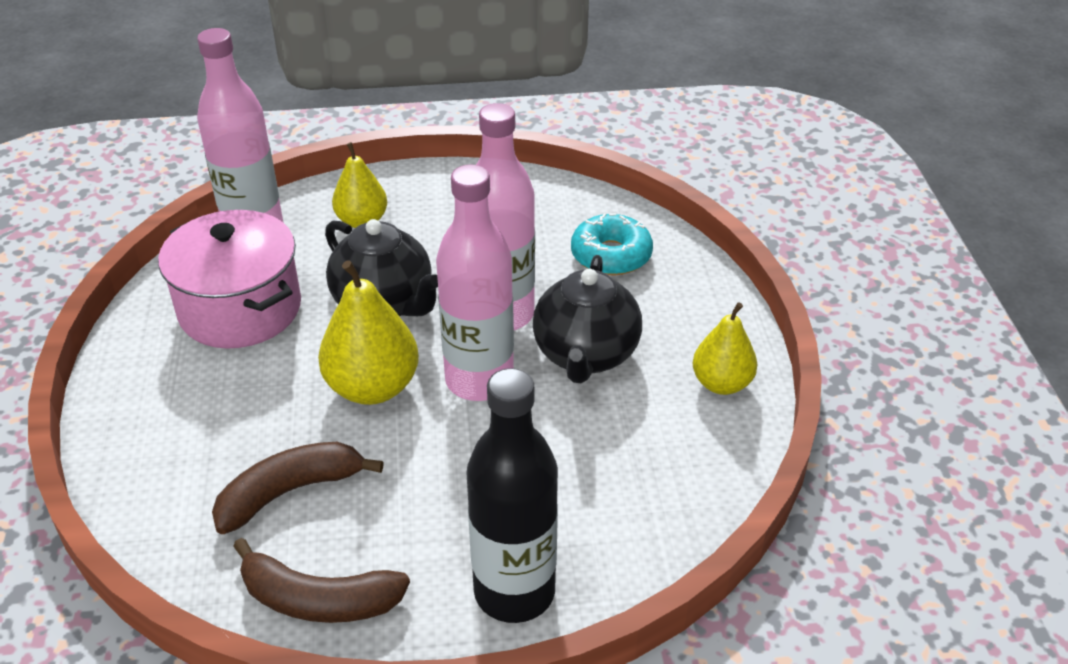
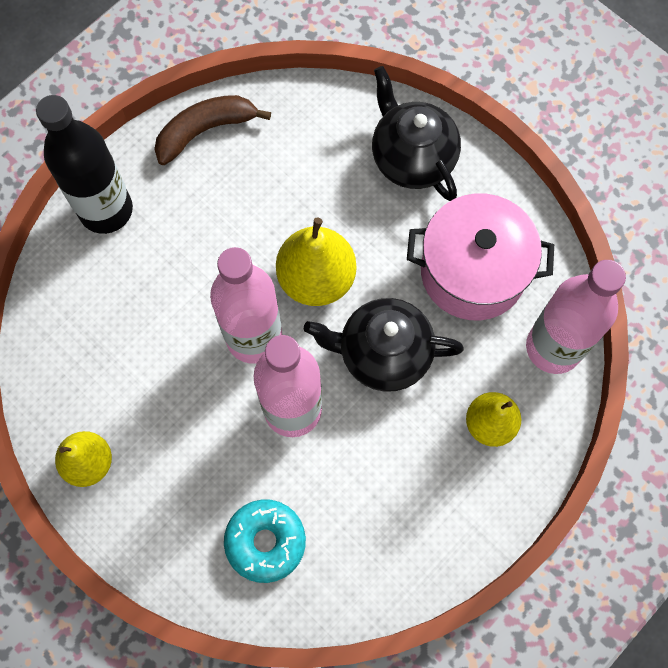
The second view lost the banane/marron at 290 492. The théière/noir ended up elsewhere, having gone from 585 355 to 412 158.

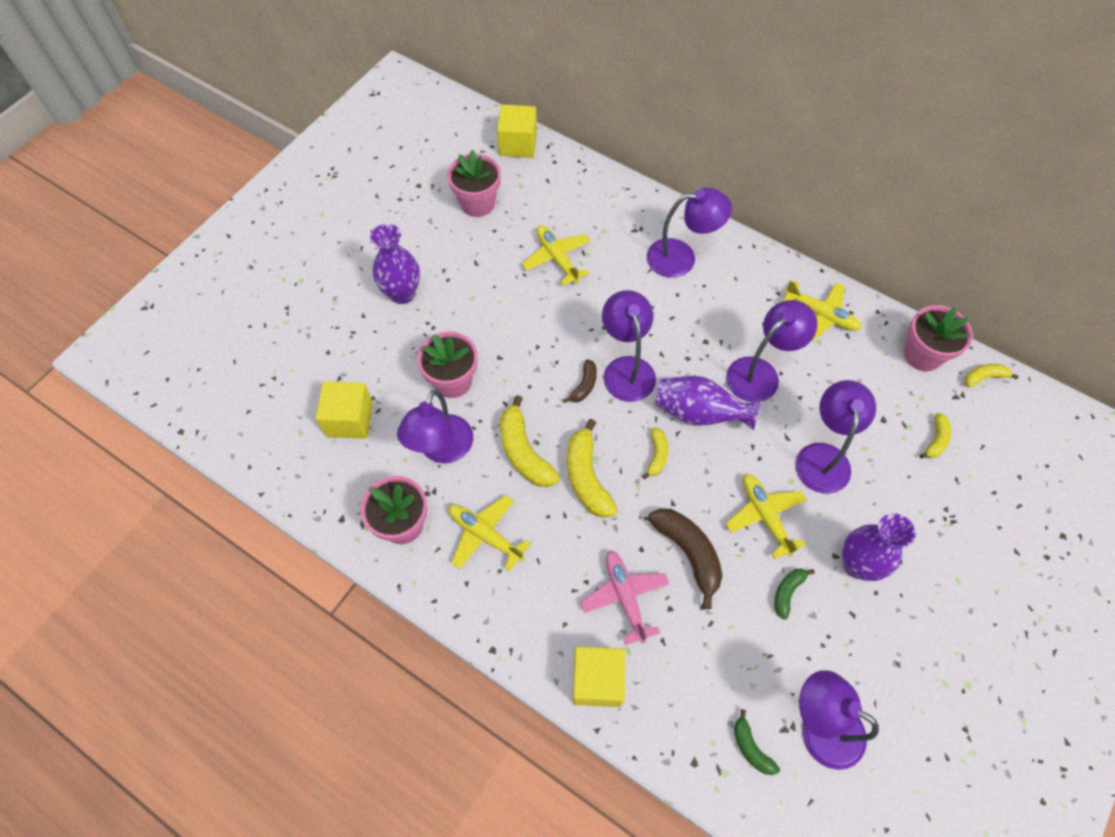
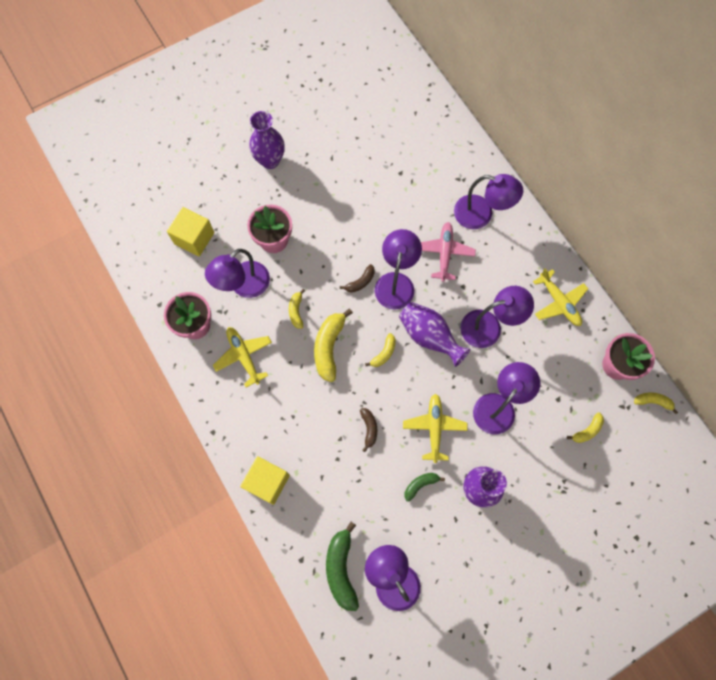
The second view lost the pot de fleurs/rose at 477 203. The second view lost the cube/jaune at 518 144. The size of the banane/jaune at 524 452 changed by a factor of 0.55. The second view lost the avion/jaune at 557 258. The avion/rose ended up elsewhere, having gone from 625 597 to 444 253. The size of the banane/marron at 688 553 changed by a factor of 0.55. The size of the banane/vert at 751 748 changed by a factor of 1.82.

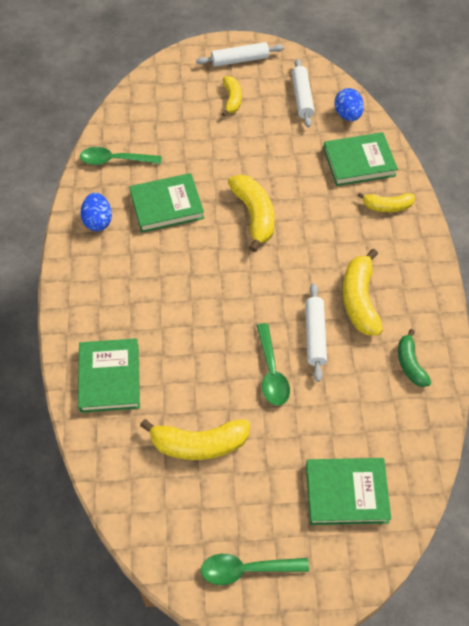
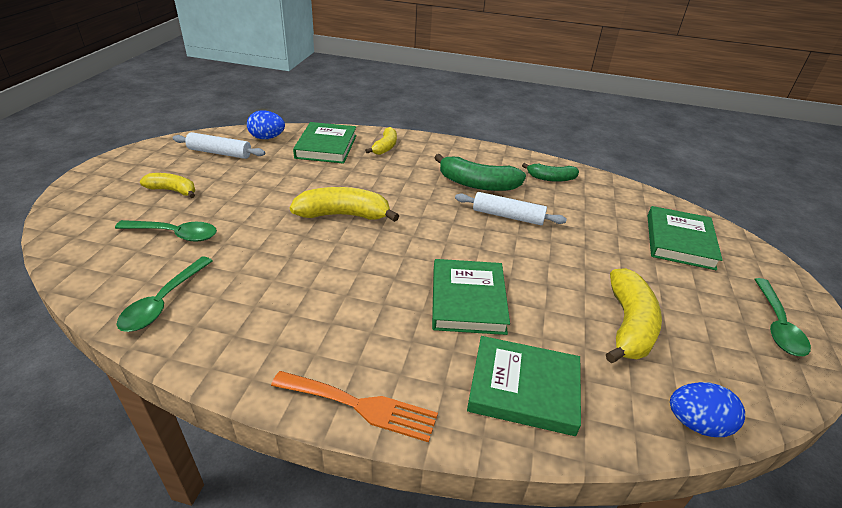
The œuf/bleu ended up elsewhere, having gone from 98 221 to 696 423. The livre/vert ended up elsewhere, having gone from 167 205 to 467 300. The second view lost the rouleau à pâtisserie/blanc at 240 60. The cuillère/vert ended up elsewhere, having gone from 271 372 to 175 234. What was the banane/jaune at 359 300 turned into the banane/vert at 477 184. The second view gained the fourchette/orange at 360 406.

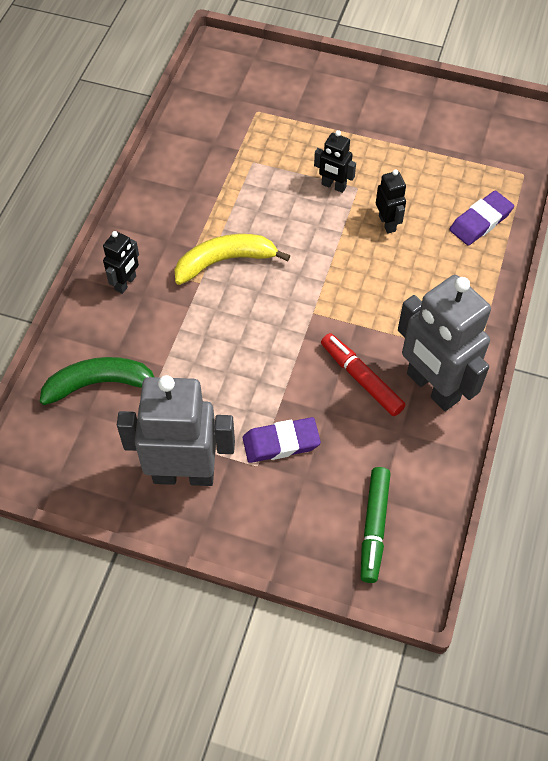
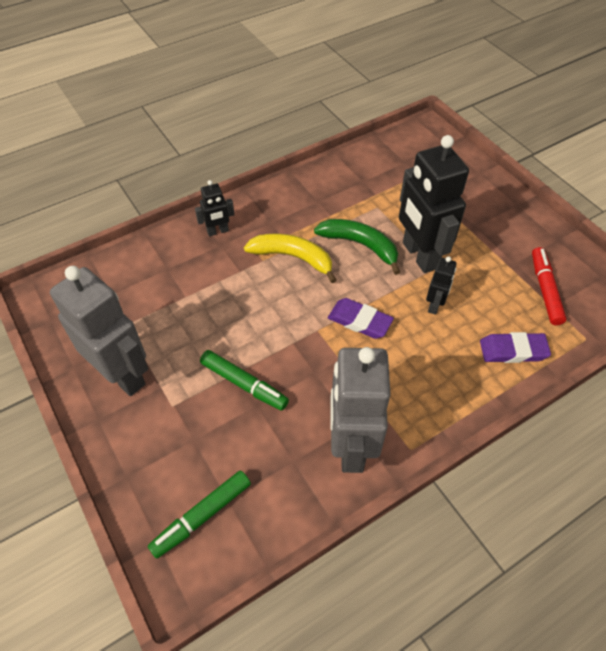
The banane/vert ended up elsewhere, having gone from 101 384 to 360 245. The gomme/violet ended up elsewhere, having gone from 281 442 to 360 321. The size of the robot/noir at 333 186 changed by a factor of 2.11. The feutre/rouge ended up elsewhere, having gone from 361 379 to 545 290. The second view gained the feutre/vert at 244 384.

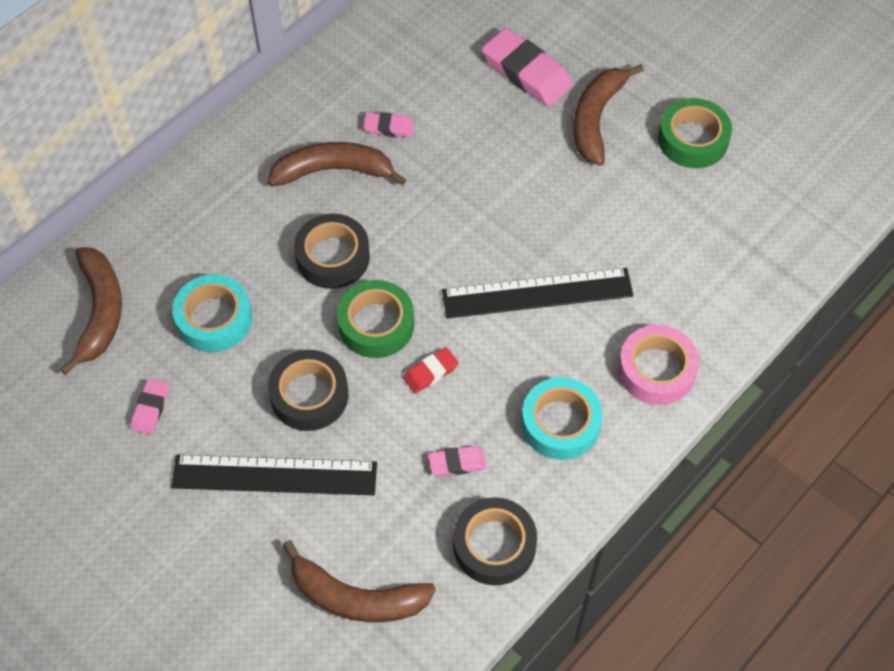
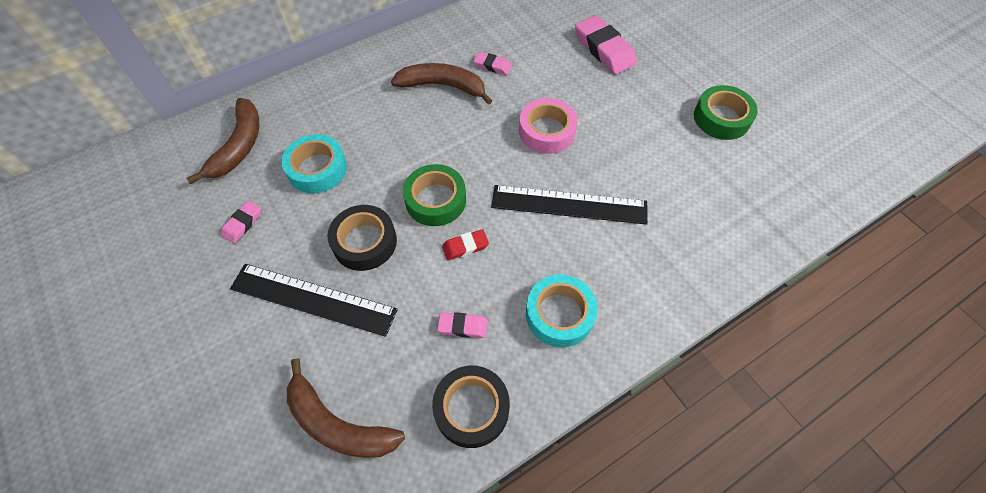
The second view lost the ruban adhésif/noir at 333 257. The second view lost the banane/marron at 596 118. The ruban adhésif/rose ended up elsewhere, having gone from 656 370 to 547 131.

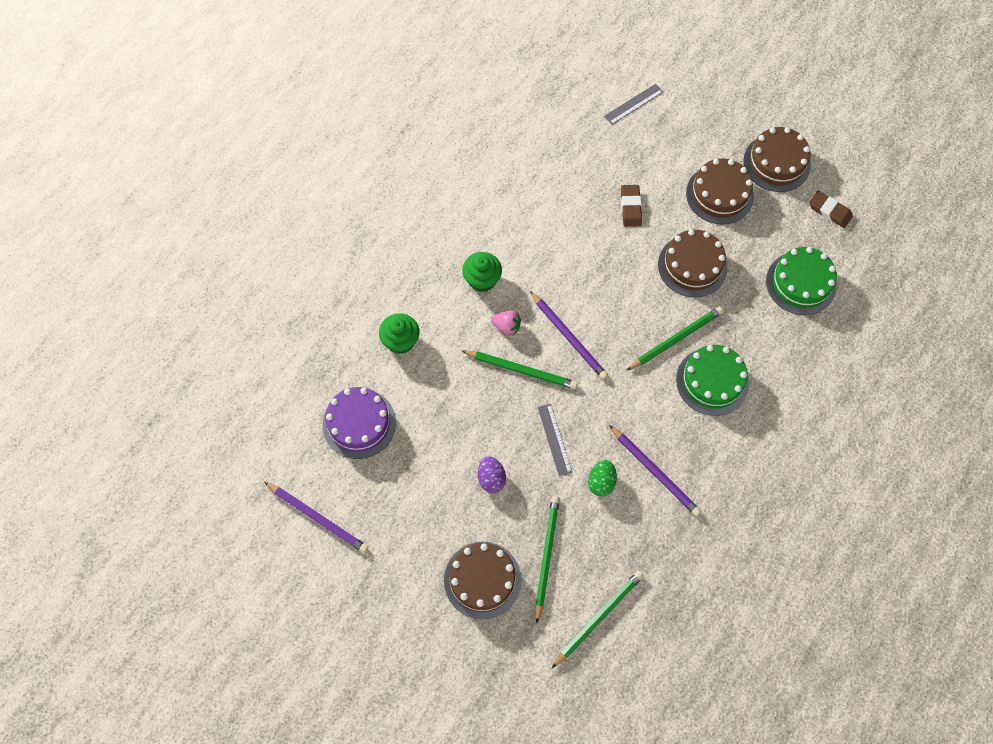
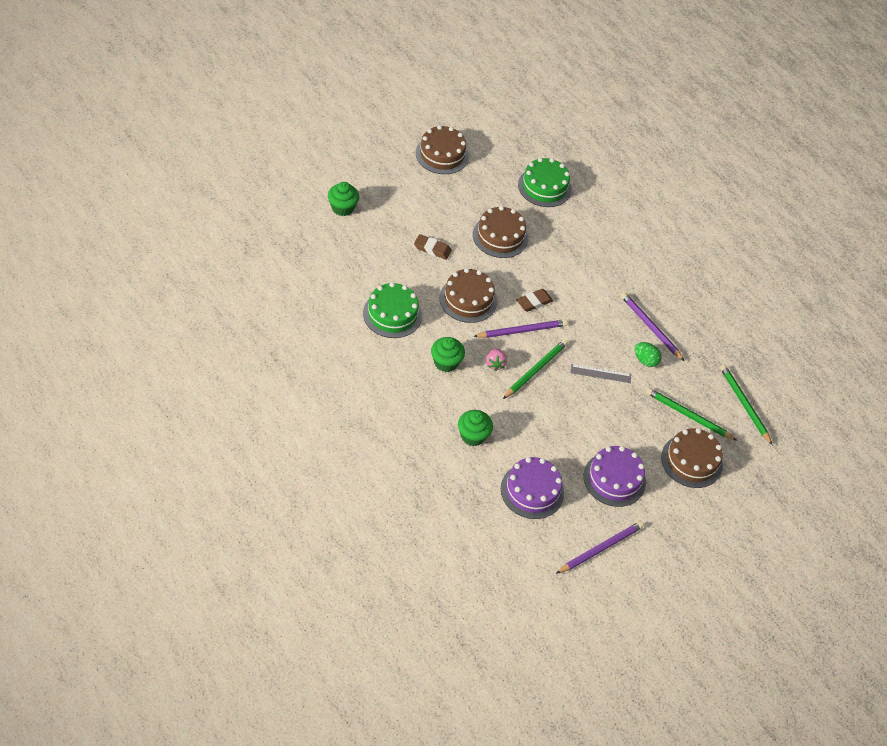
The second view lost the œuf/violet at 491 478. The fraise/rose at 507 327 ended up facing another way, 135 degrees clockwise from before. Where the règle/gris stood at 633 104, the muffin/vert came to stand at 342 208. The crayon/violet at 655 472 ended up facing another way, 105 degrees counterclockwise from before. The second view lost the crayon/vert at 676 339. The gâteau/vert ended up elsewhere, having gone from 712 381 to 392 314. The gâteau/marron ended up elsewhere, having gone from 719 194 to 468 299. The gomme/marron ended up elsewhere, having gone from 829 211 to 534 302. The second view gained the gâteau/violet at 614 479.

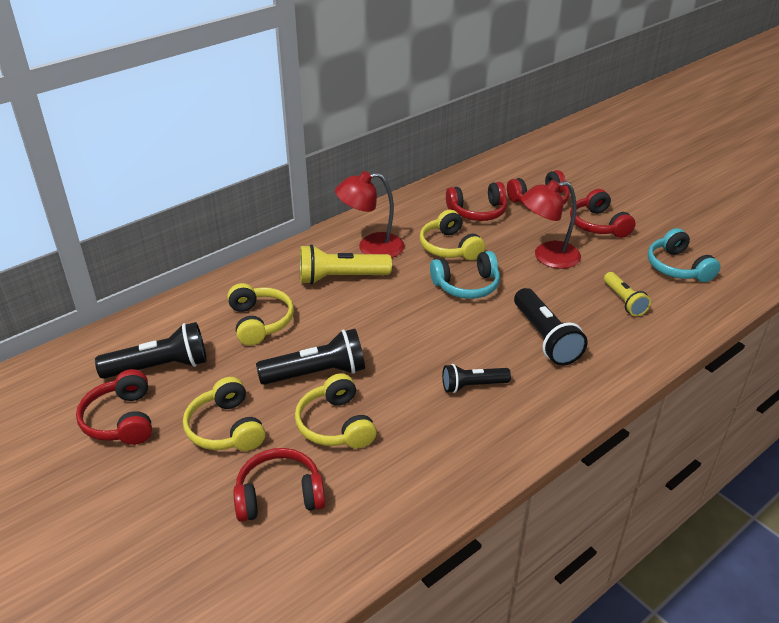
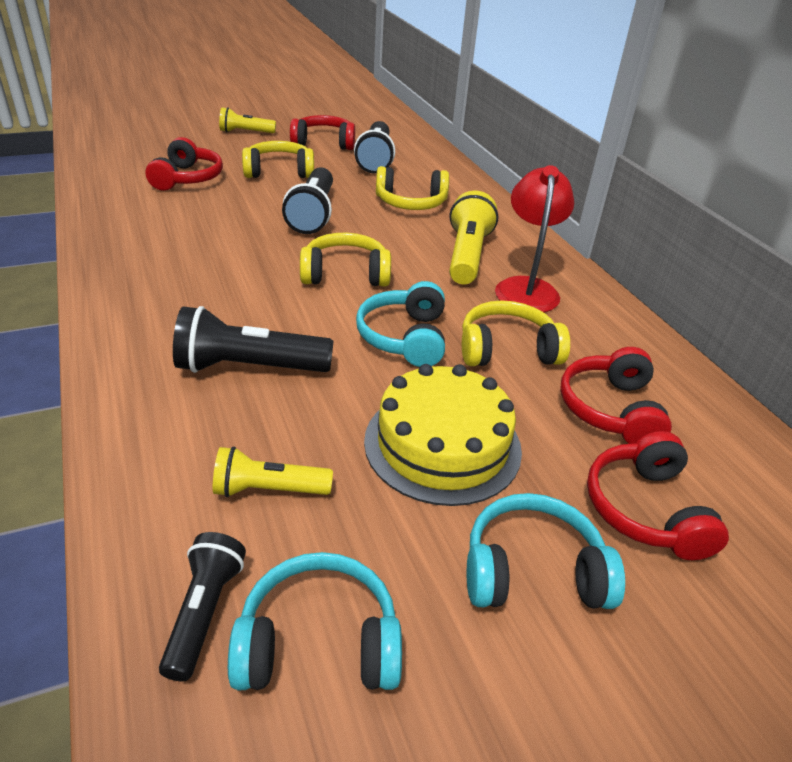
The casque audio/jaune ended up elsewhere, having gone from 335 425 to 345 274. The lampe de poche/noir ended up elsewhere, having gone from 472 386 to 204 612. Where the lampe/rouge stood at 547 257, the gâteau/jaune came to stand at 442 444. What was the casque audio/rouge at 598 225 turned into the casque audio/turquoise at 533 571. The second view gained the lampe de poche/jaune at 245 132.

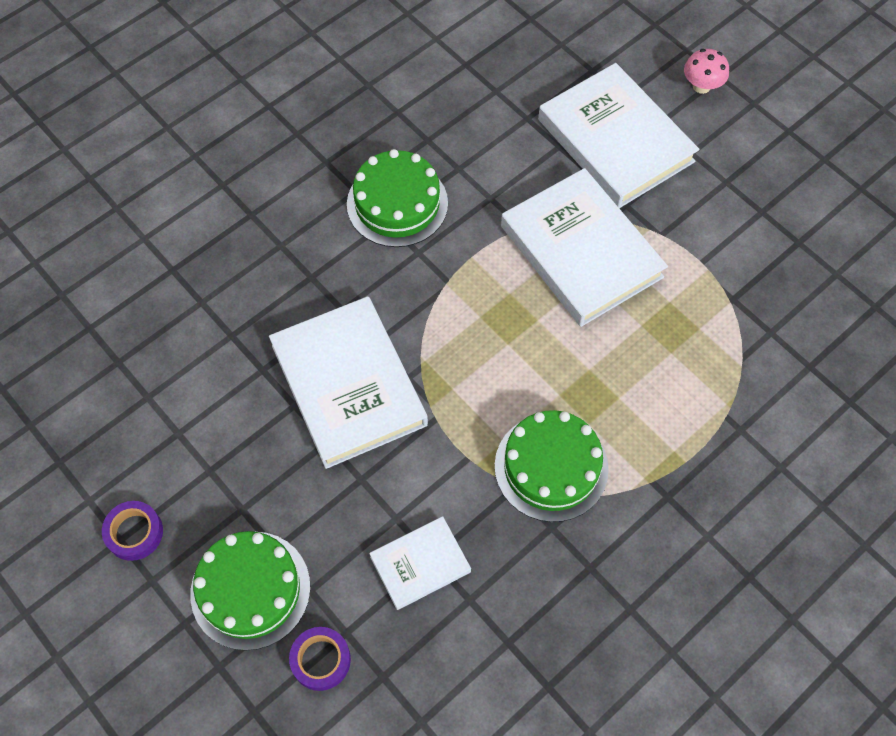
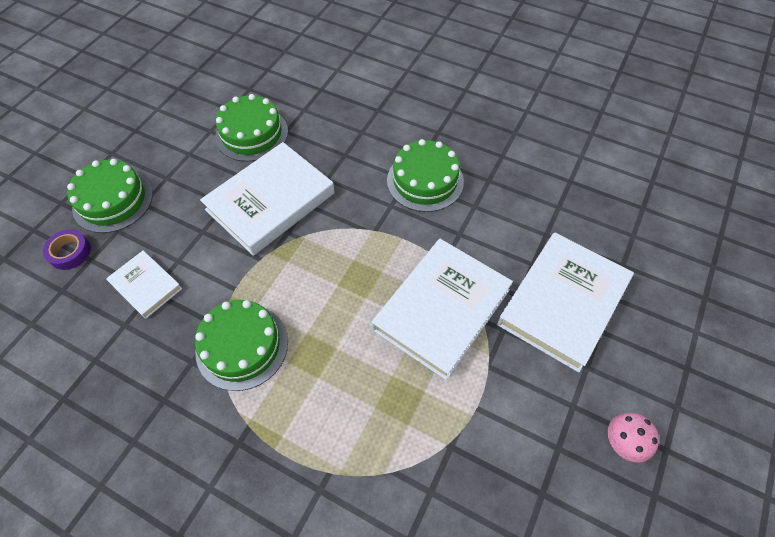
The second view lost the ruban adhésif/violet at 134 533. The champignon/rose ended up elsewhere, having gone from 701 86 to 623 442. The second view gained the gâteau/vert at 252 134.

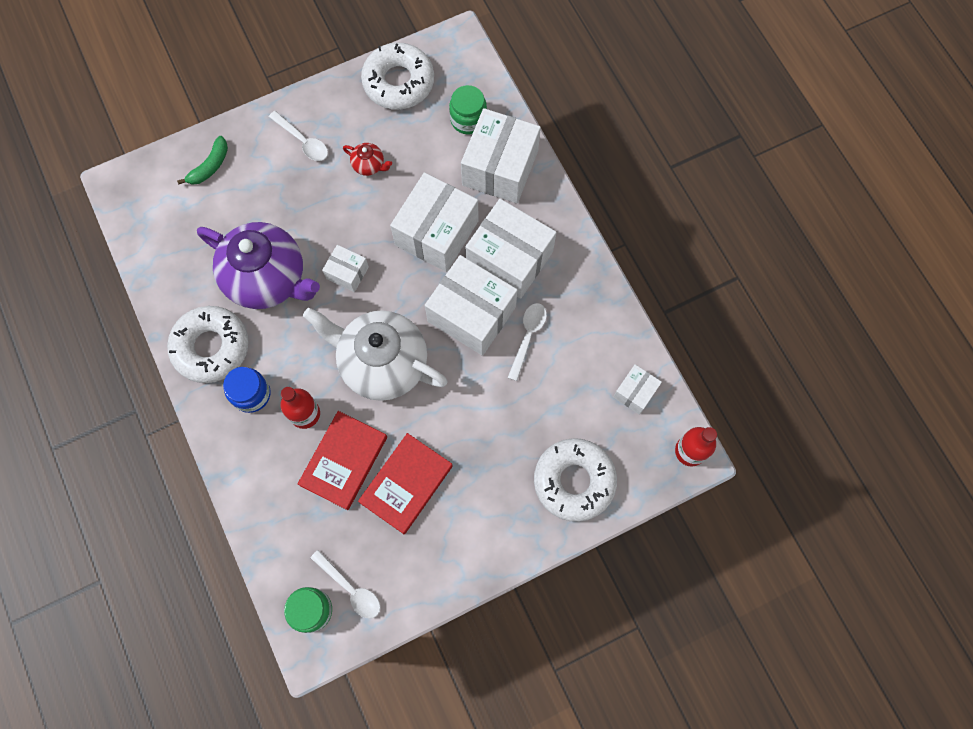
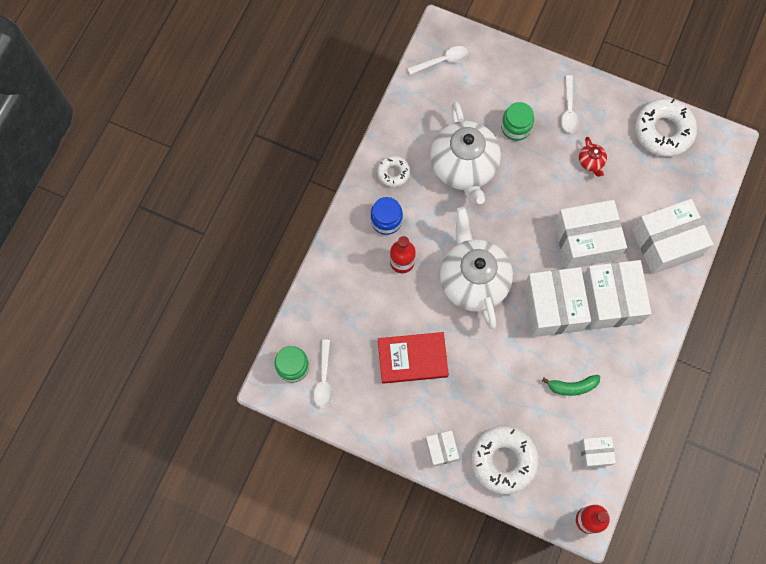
The size of the beignet/blanc at 211 347 changed by a factor of 0.54. The banane/vert ended up elsewhere, having gone from 210 166 to 572 386. What was the théière/violet at 268 279 turned into the théière/blanc at 464 167. The second view lost the livre/rouge at 344 461. The boîte/blanc ended up elsewhere, having gone from 347 273 to 441 450. The bocal/vert ended up elsewhere, having gone from 468 119 to 516 127. The cuillère/blanc ended up elsewhere, having gone from 528 337 to 442 61.

